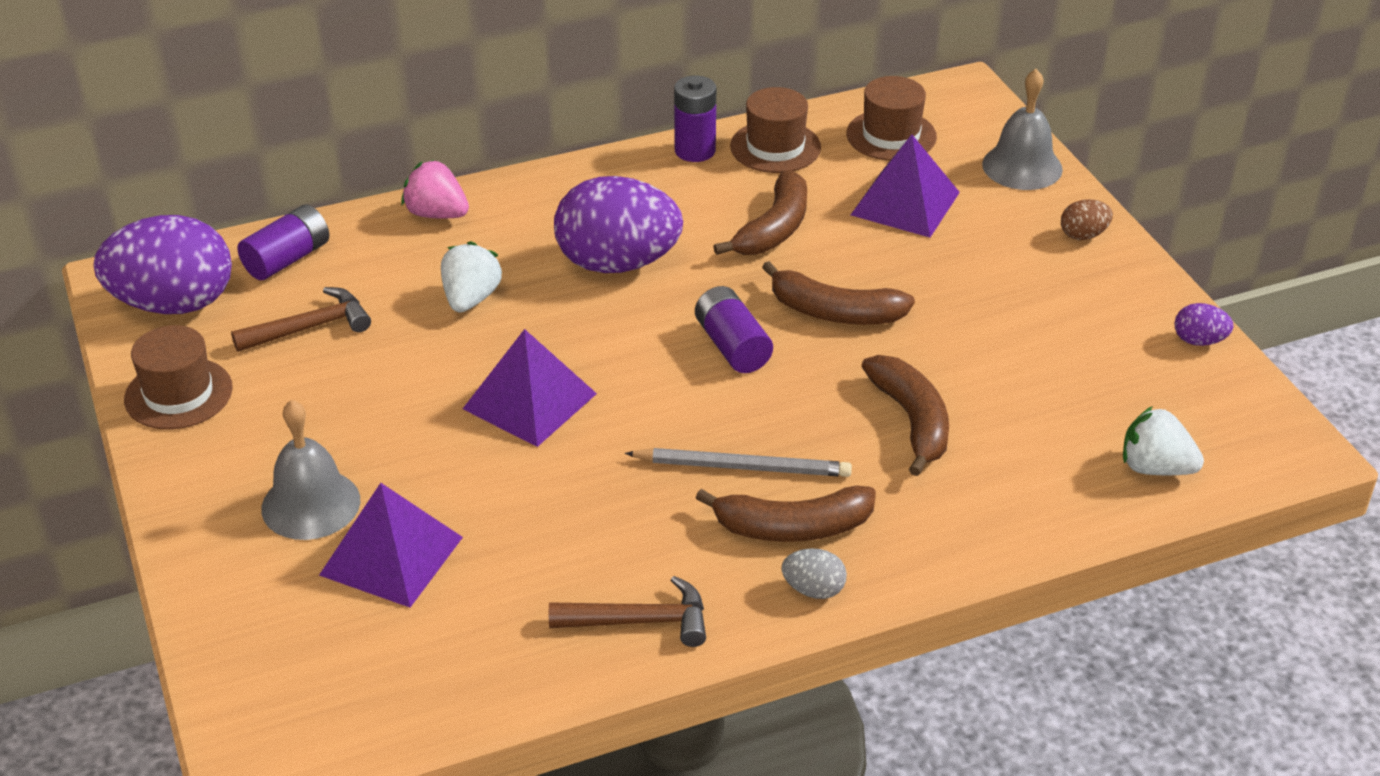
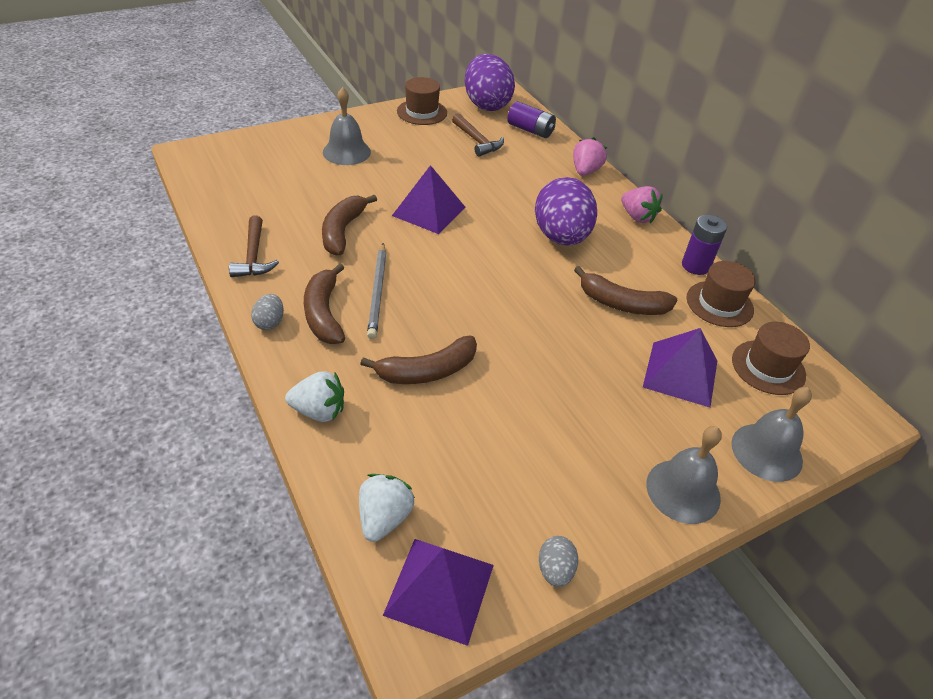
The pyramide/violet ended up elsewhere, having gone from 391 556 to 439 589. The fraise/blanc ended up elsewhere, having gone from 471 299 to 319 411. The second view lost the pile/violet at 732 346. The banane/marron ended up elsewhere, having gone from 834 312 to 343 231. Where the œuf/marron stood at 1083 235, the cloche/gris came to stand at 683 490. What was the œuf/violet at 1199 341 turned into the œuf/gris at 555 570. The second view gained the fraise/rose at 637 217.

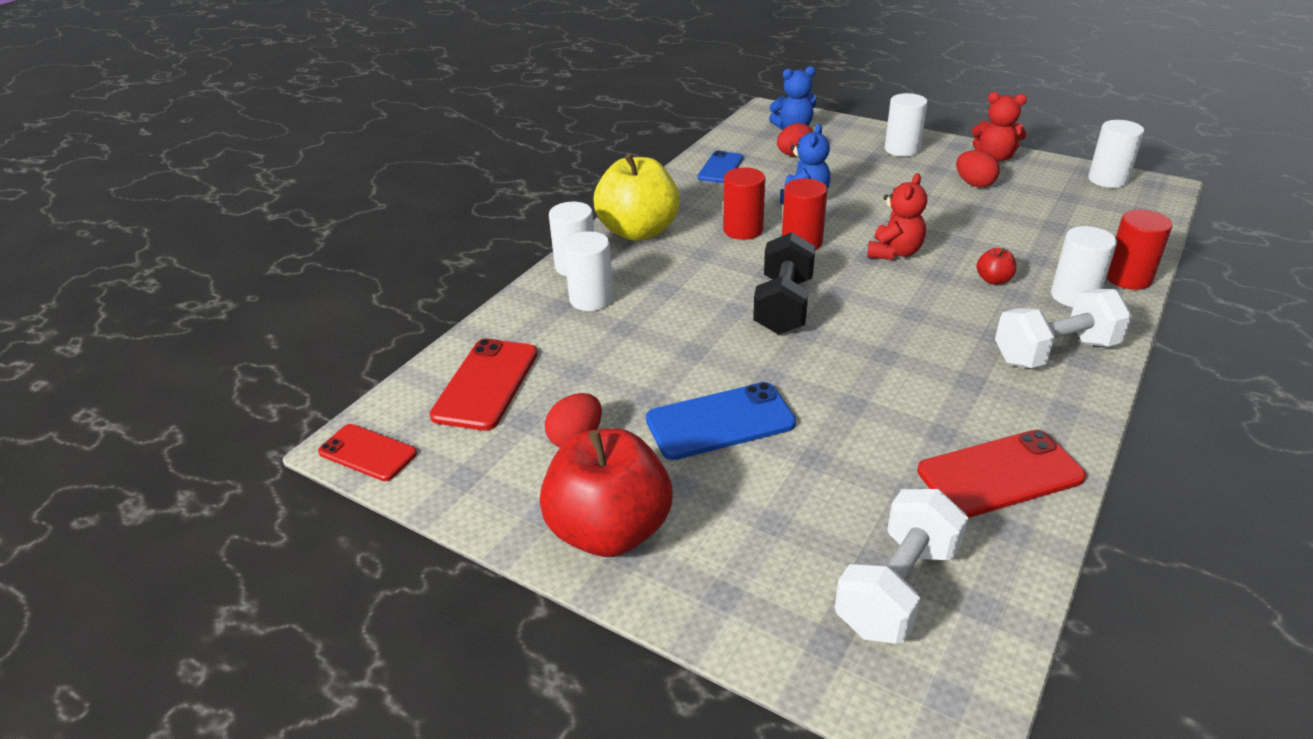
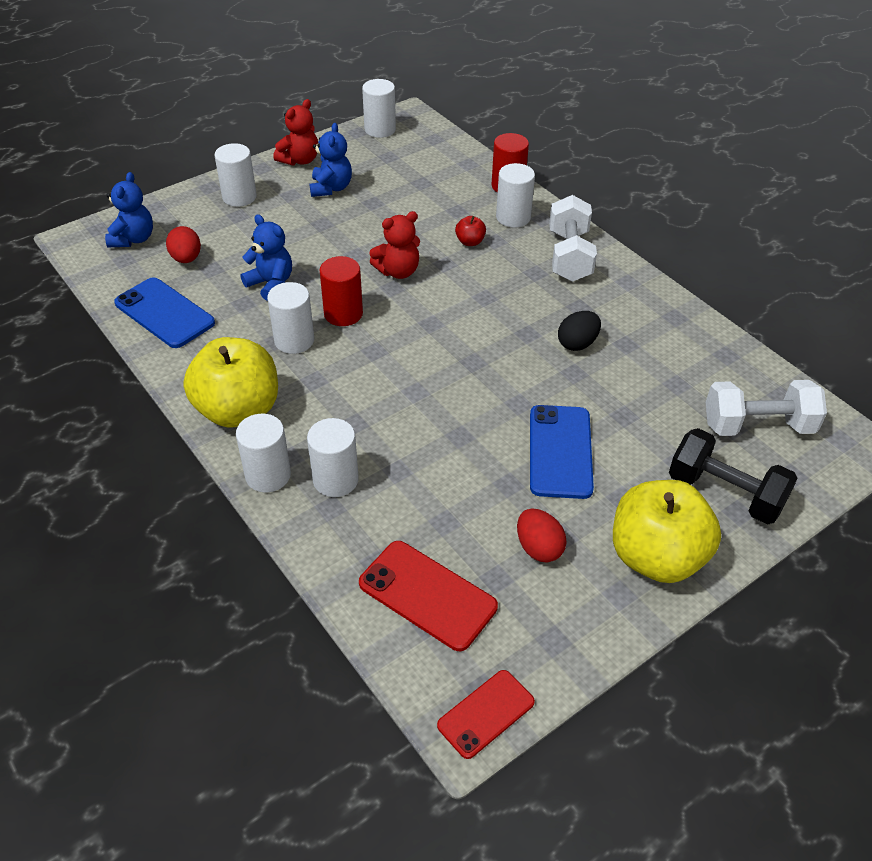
What was the pomme/rouge at 609 531 turned into the pomme/jaune at 656 556. The size of the téléphone/bleu at 720 168 changed by a factor of 1.52. What was the cylindre/rouge at 743 230 turned into the cylindre/blanc at 294 340. The haltère/noir ended up elsewhere, having gone from 783 306 to 725 493. The haltère/blanc at 897 588 ended up facing another way, 60 degrees counterclockwise from before. The ours en peluche/rouge at 894 252 ended up facing another way, 105 degrees clockwise from before. The second view lost the téléphone/rouge at 999 474. Where the œuf/rouge stood at 974 184, the ours en peluche/bleu came to stand at 331 188. The second view gained the œuf/noir at 577 343.

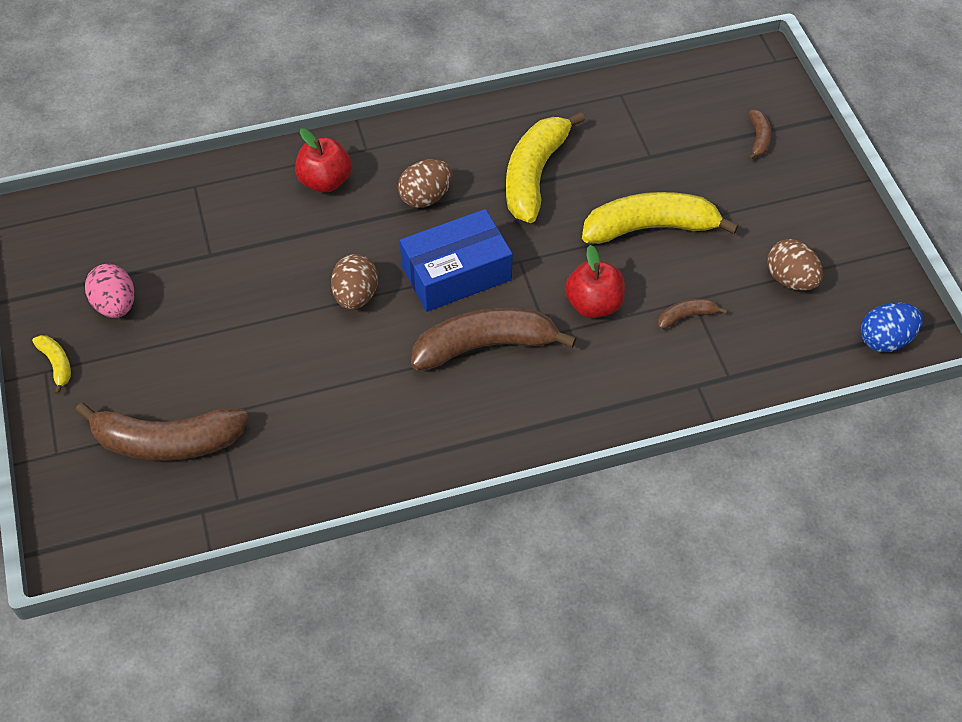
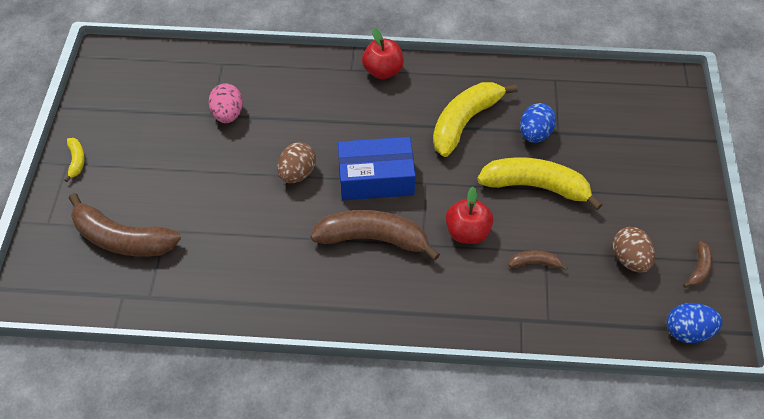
The œuf/rose ended up elsewhere, having gone from 115 305 to 228 114. The pomme/rouge ended up elsewhere, having gone from 325 181 to 383 71. The second view lost the œuf/marron at 425 197. The banane/marron ended up elsewhere, having gone from 758 138 to 699 268. The second view gained the œuf/bleu at 534 134.

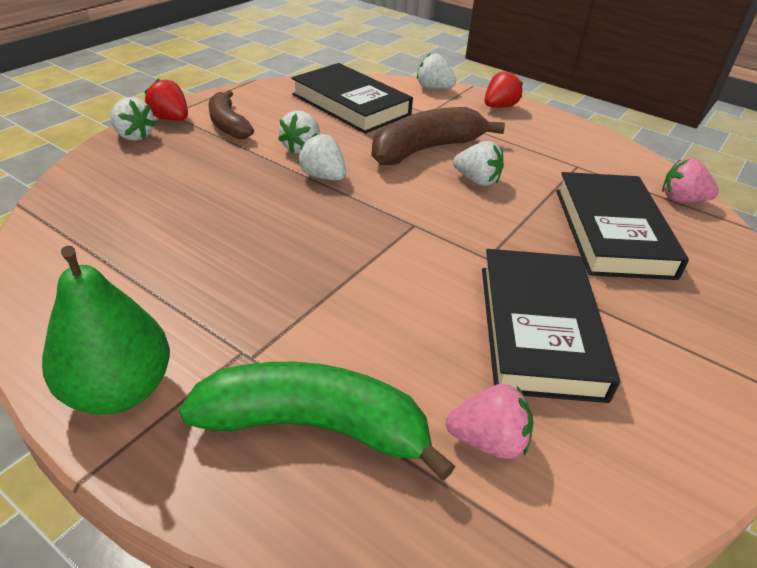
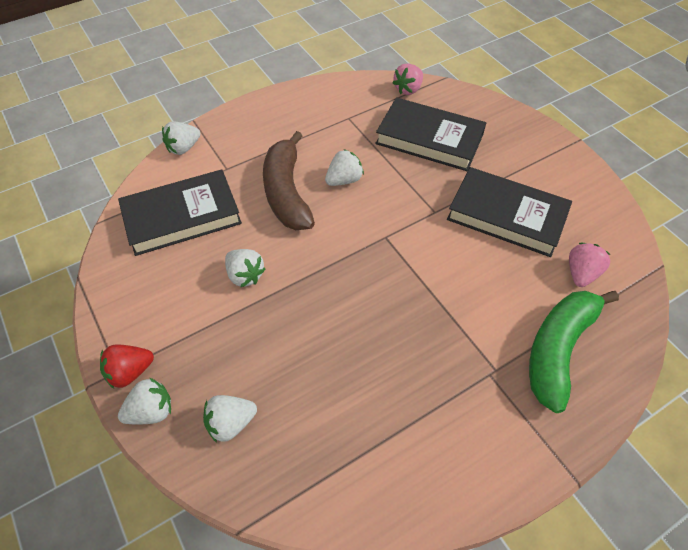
The second view lost the poire/vert at 119 390. The second view lost the banane/marron at 228 124. The fraise/blanc ended up elsewhere, having gone from 323 176 to 231 423. The second view lost the fraise/rouge at 499 107.

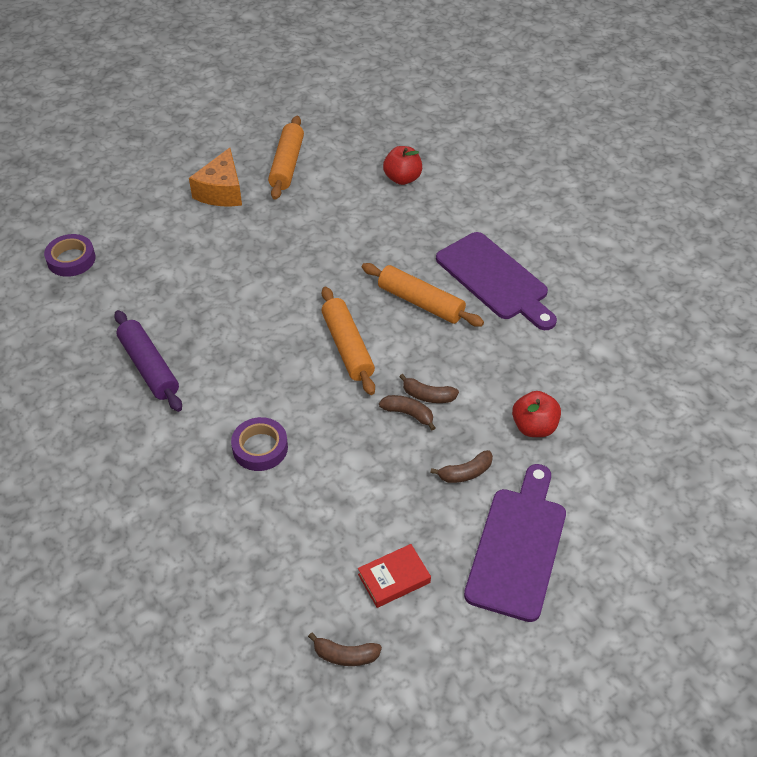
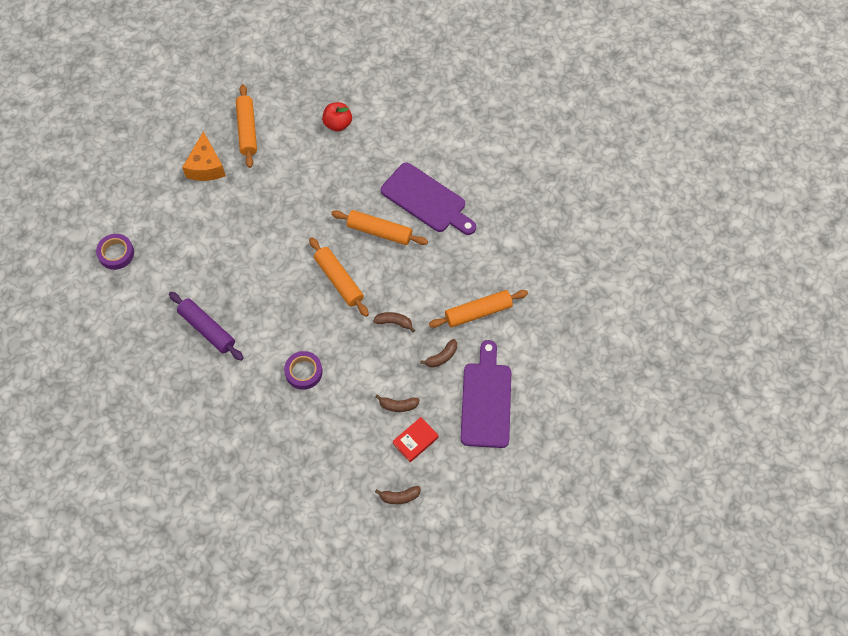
The banane/marron ended up elsewhere, having gone from 428 396 to 398 405. Where the pomme/rouge stood at 534 427, the rouleau à pâtisserie/orange came to stand at 478 312.

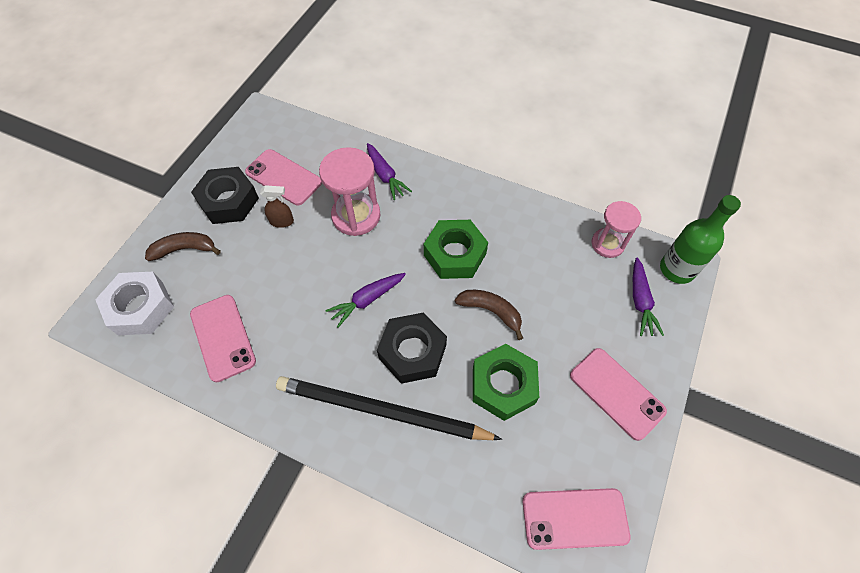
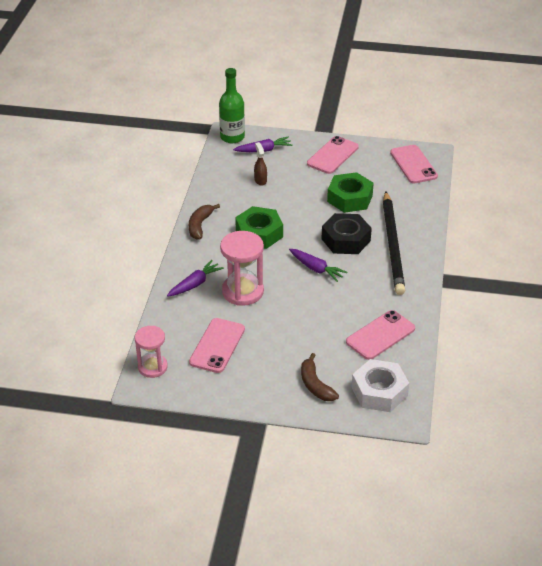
The second view lost the écrou/noir at 229 201. The vaporisateur/marron ended up elsewhere, having gone from 282 221 to 260 180. The banane/marron ended up elsewhere, having gone from 491 311 to 200 225. The sablier/rose ended up elsewhere, having gone from 607 244 to 152 367.

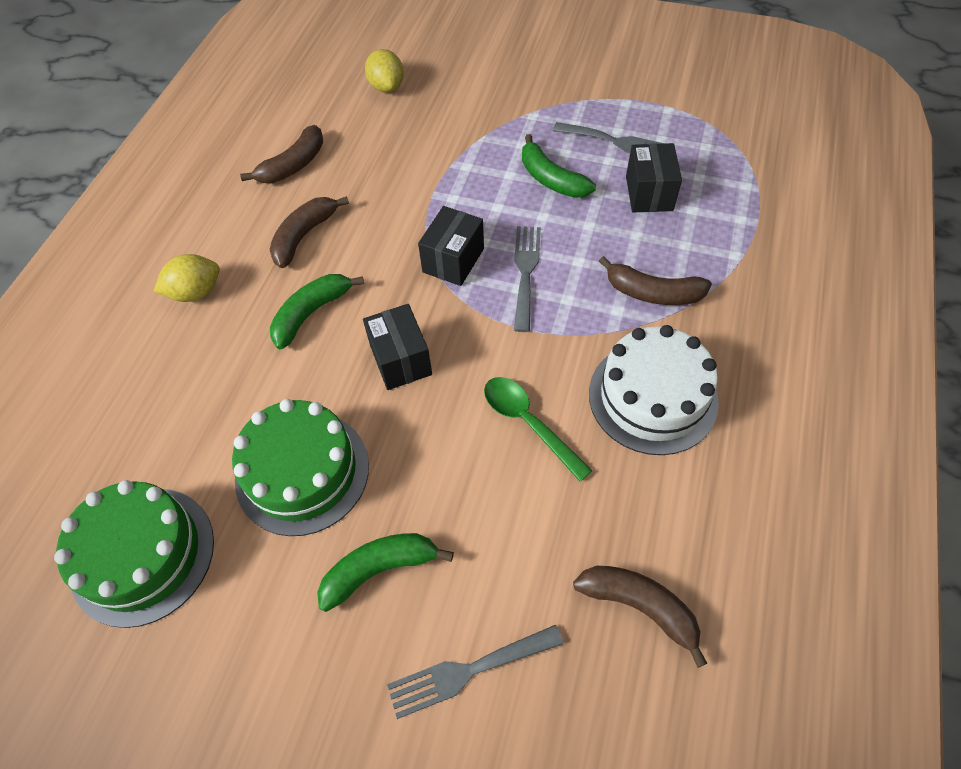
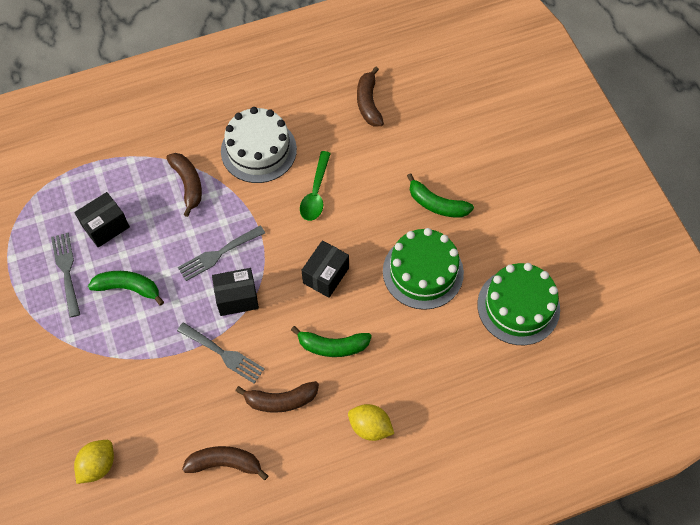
The fourchette/gris ended up elsewhere, having gone from 467 671 to 224 354. The banane/vert at 551 179 ended up facing another way, 90 degrees counterclockwise from before.

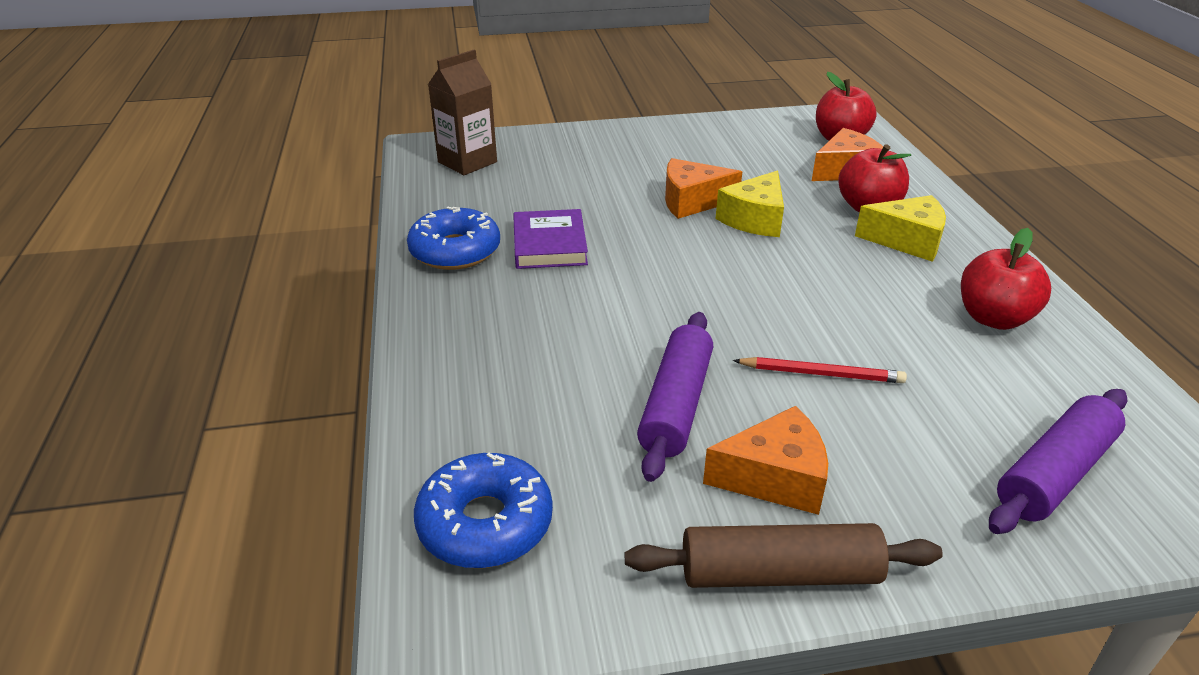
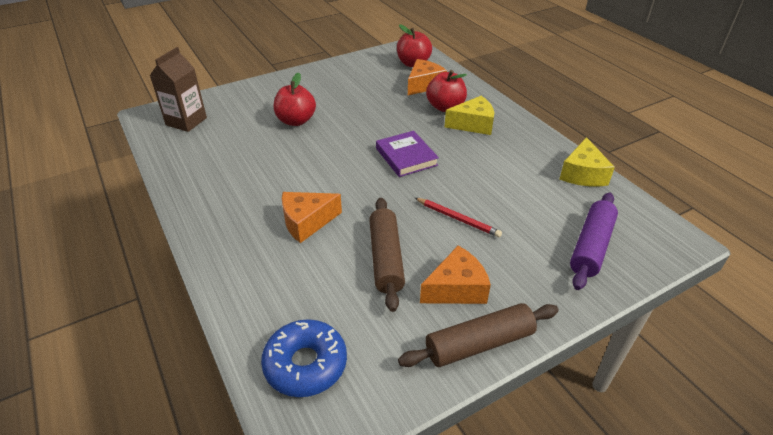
The second view lost the beignet/bleu at 455 251. The livre/violet ended up elsewhere, having gone from 549 244 to 406 157. What was the rouleau à pâtisserie/violet at 676 405 turned into the rouleau à pâtisserie/marron at 386 258. The fromage/orange ended up elsewhere, having gone from 692 201 to 307 222. The fromage/jaune ended up elsewhere, having gone from 755 219 to 582 174. The crayon/rouge at 821 374 ended up facing another way, 45 degrees clockwise from before. The pomme/rouge ended up elsewhere, having gone from 993 318 to 296 121.

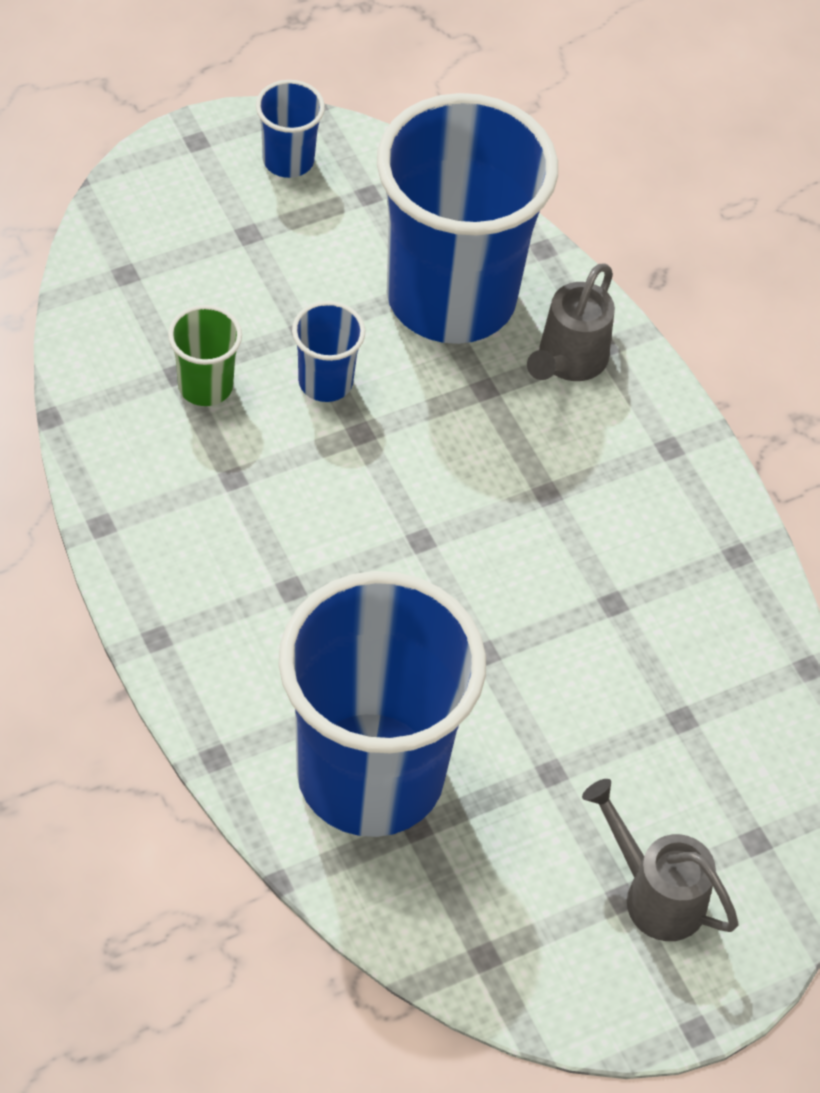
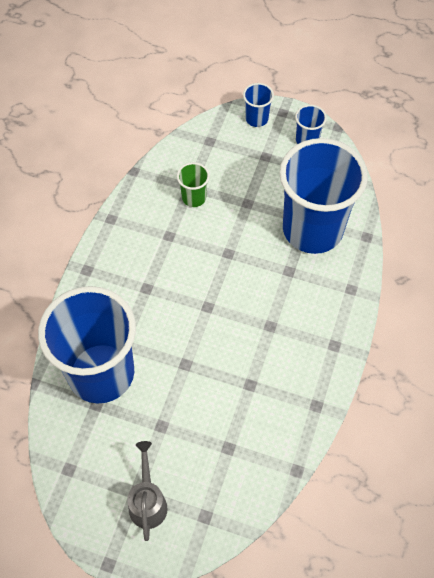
The gobelet/bleu ended up elsewhere, having gone from 325 382 to 256 119. The second view lost the arrosoir/gris at 568 361.

